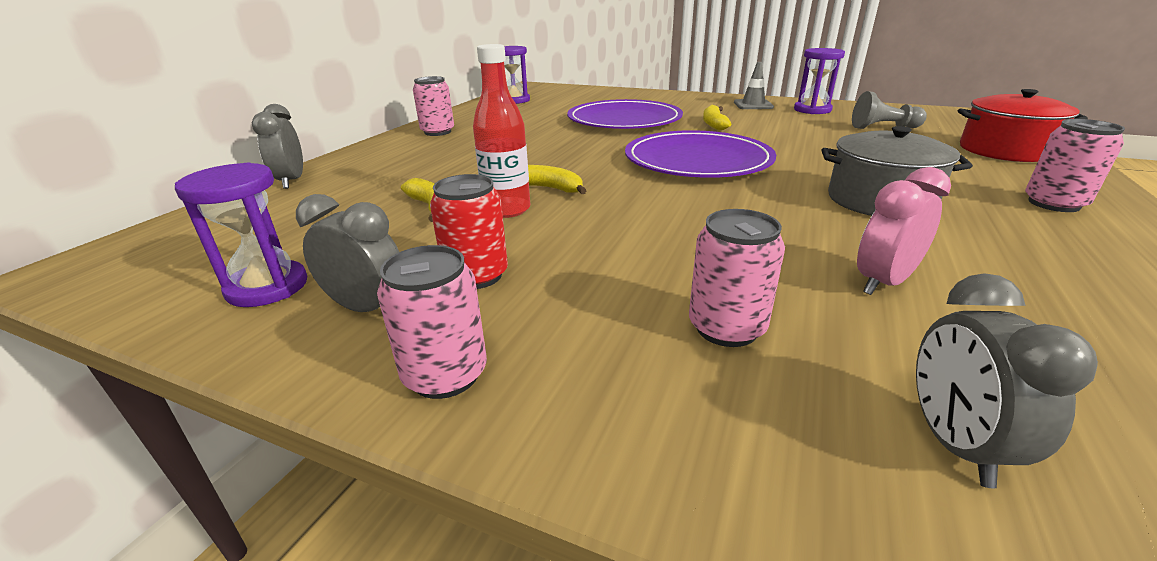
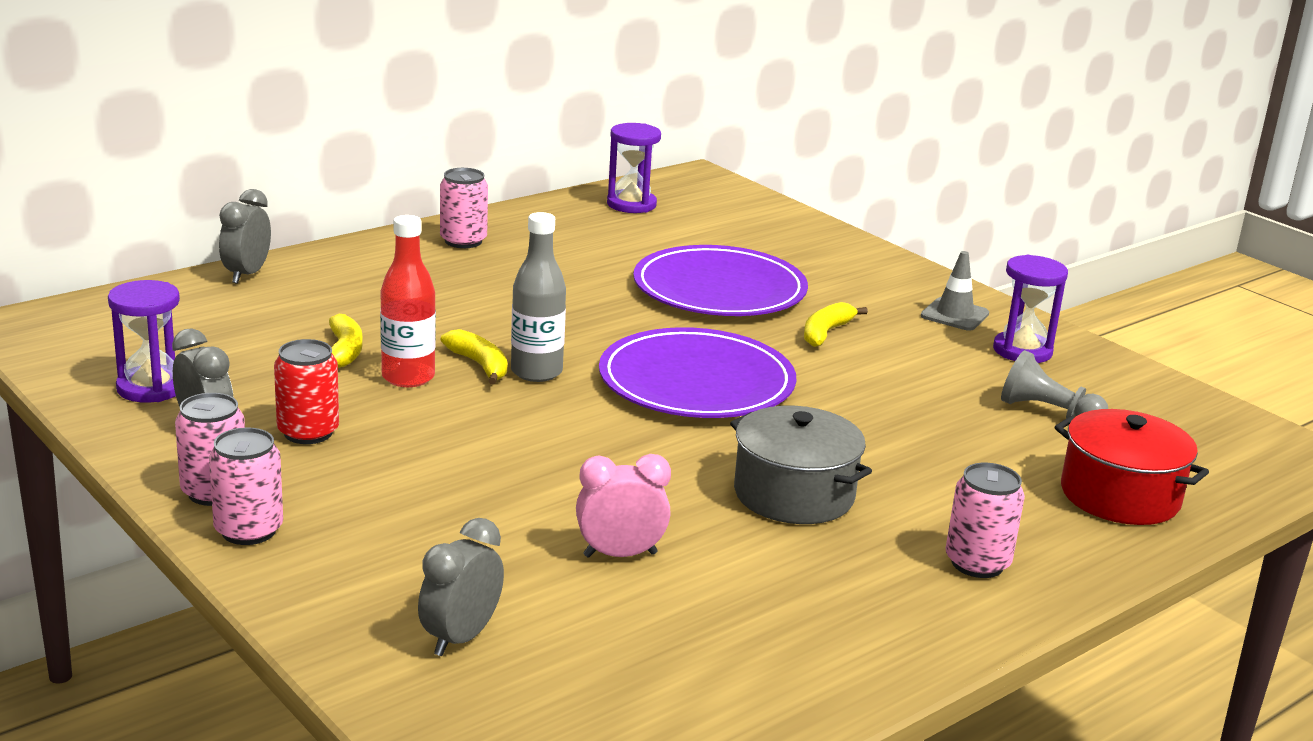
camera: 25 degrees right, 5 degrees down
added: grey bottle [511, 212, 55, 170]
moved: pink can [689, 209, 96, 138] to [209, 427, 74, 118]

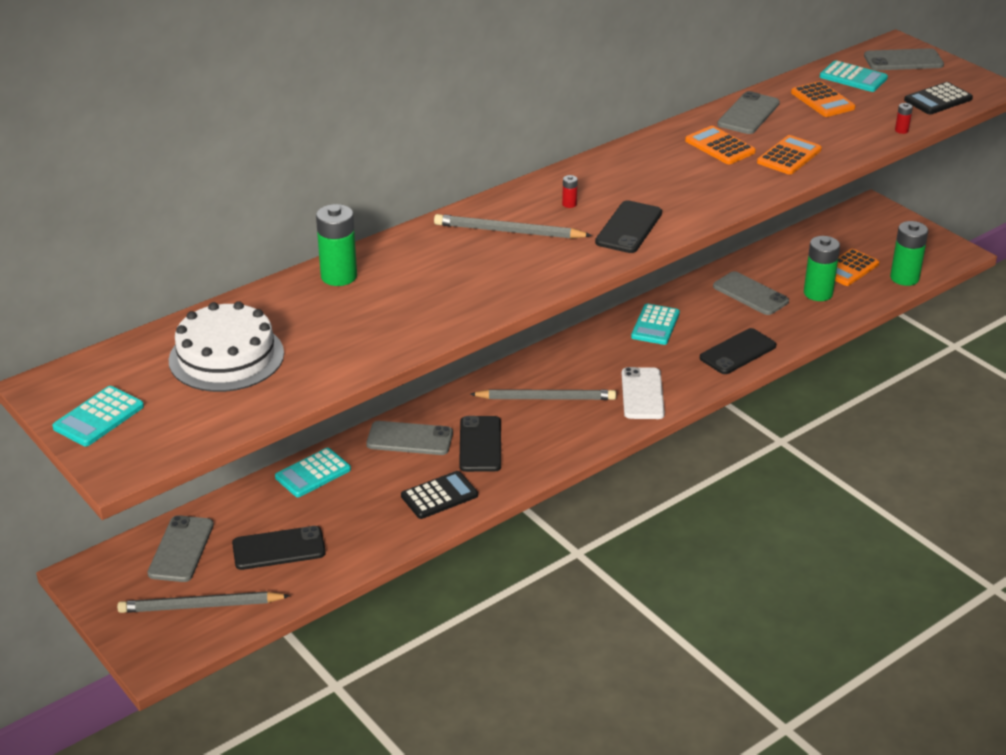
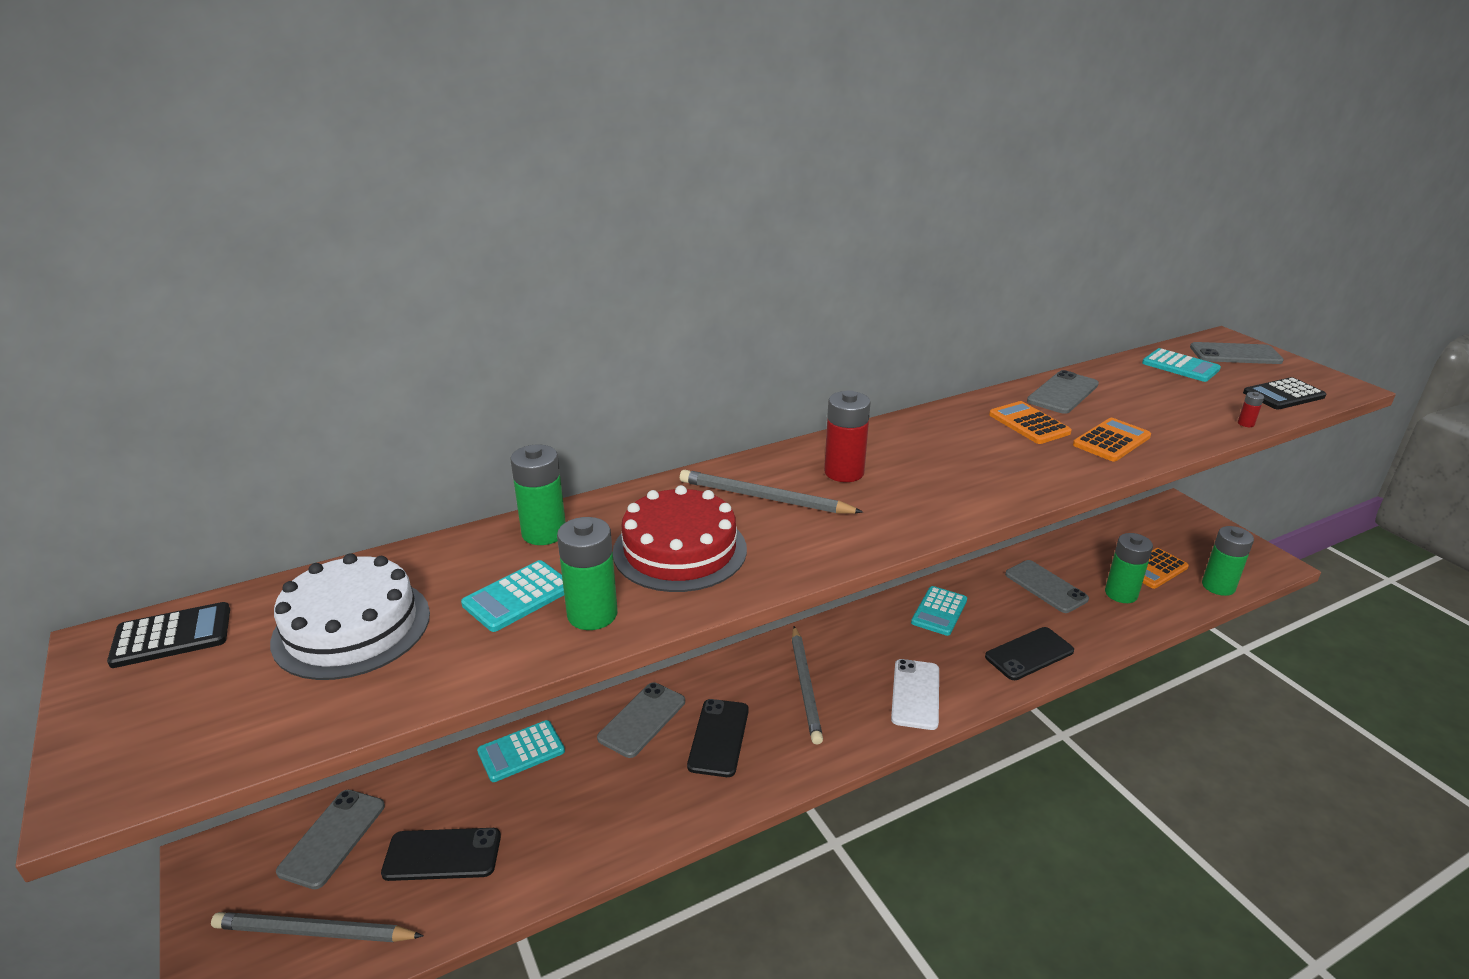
camera: 10 degrees right, 5 degrees down
removed: black phone [595, 200, 67, 53]; orange calculator [791, 81, 64, 36]
added: green battery [557, 517, 61, 113]; red cake [613, 485, 134, 107]
moved: black calculator [401, 471, 77, 48] to [107, 602, 123, 66]; turquoise calculator [52, 386, 92, 60] to [461, 560, 103, 72]
turned: grey phone [366, 421, 87, 34] = [597, 682, 88, 76] 75 degrees counterclockwise; grey pencil [470, 389, 146, 11] = [792, 626, 31, 118] 75 degrees clockwise
resized: red battery [562, 175, 16, 33] = [824, 390, 47, 92] x2.32

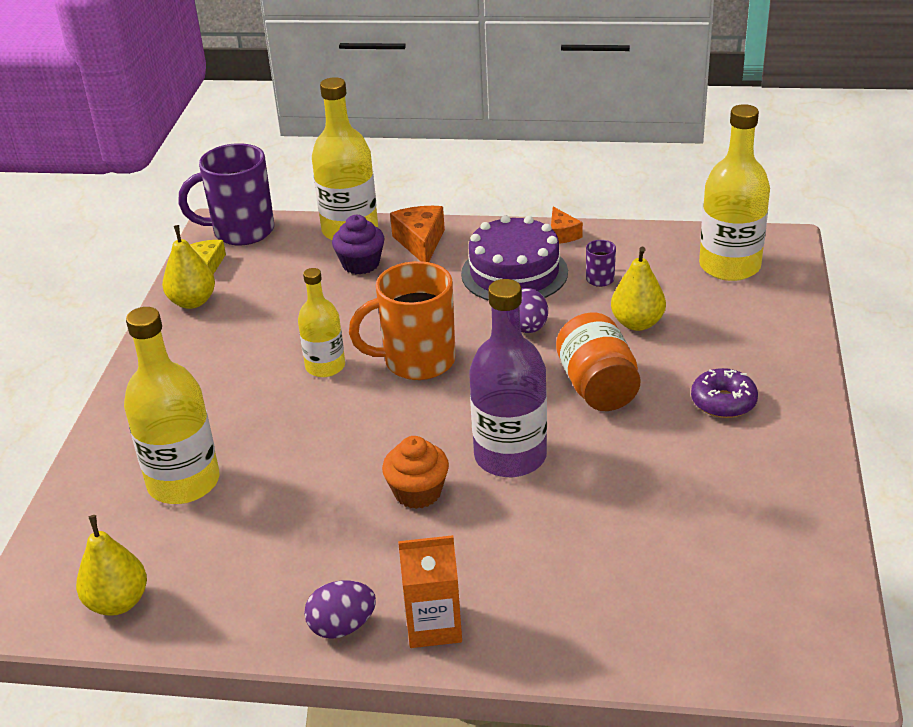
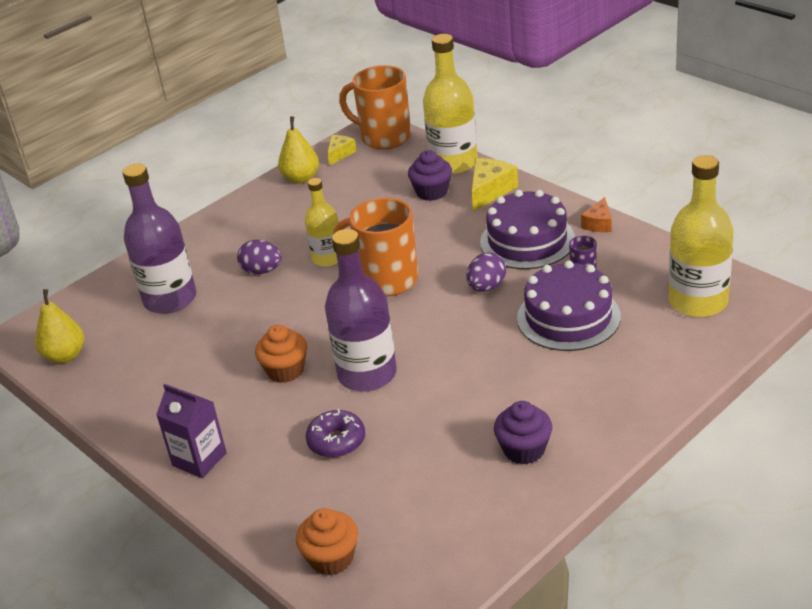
camera: 40 degrees right, 0 degrees up
removed: orange jar [556, 312, 85, 99]
added: orange cupcake [296, 508, 62, 68]; purple cupcake [494, 401, 58, 63]
moved: purple egg [304, 581, 72, 58] to [237, 240, 45, 34]; purple donut [691, 368, 67, 50] to [306, 409, 59, 49]
replaced: yellow pear [611, 247, 55, 84] to purple cake [517, 261, 104, 90]
recoloured: yellow bottle [124, 307, 96, 197] to purple bottle [123, 164, 73, 150]; orange carton [398, 535, 64, 113] to purple carton [156, 384, 71, 94]; purple mug [179, 143, 95, 102] to orange mug [339, 65, 72, 85]; orange cheese [390, 206, 55, 56] to yellow cheese [471, 158, 47, 53]

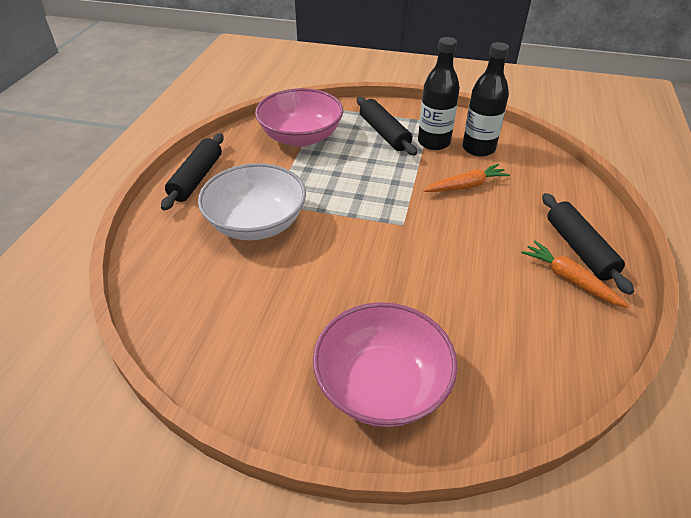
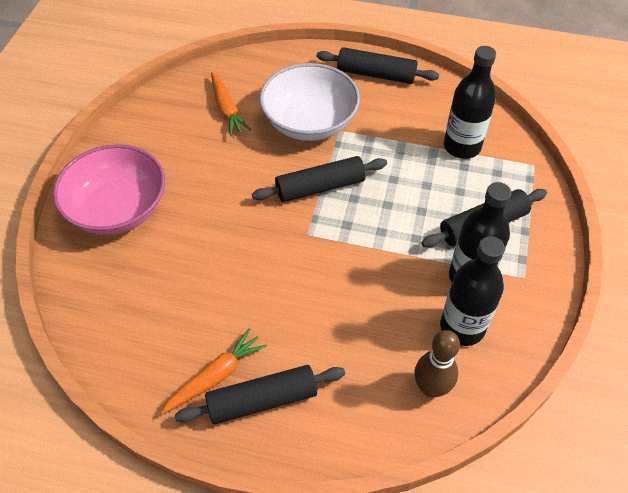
camera: 90 degrees right, 10 degrees up
added: black rolling pin [252, 156, 135, 46]; brown bowling pin [414, 330, 46, 68]
moved: orange carrot [423, 164, 87, 28] to [211, 72, 40, 65]
replaced: pink bowl [255, 88, 89, 59] to black bottle [444, 46, 52, 113]

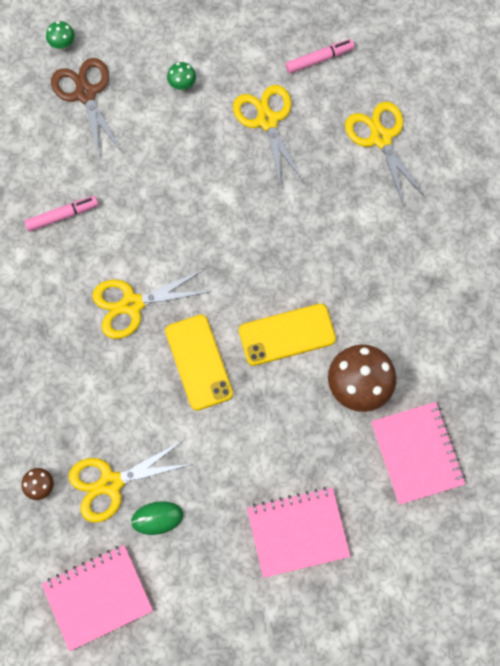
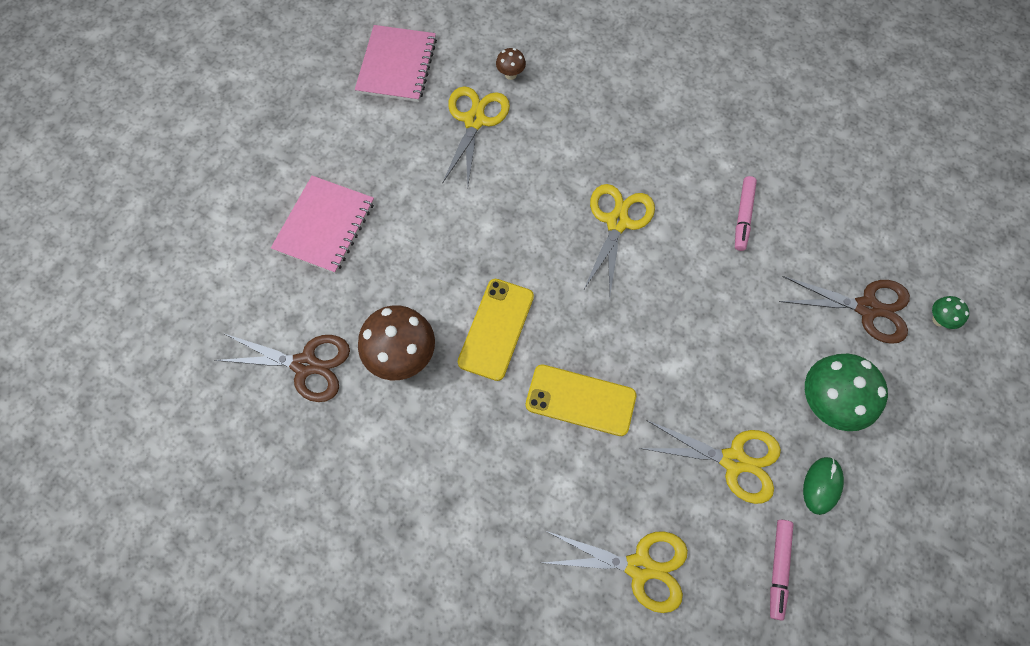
camera: 125 degrees right, 5 degrees down
moved: yellow phone [165, 315, 68, 96] to [526, 364, 110, 72]; green mouse [131, 501, 52, 34] to [803, 457, 41, 58]
replaced: pink notebook [371, 402, 94, 103] to brown scissors [215, 333, 135, 69]
resized: green mushroom [167, 62, 29, 28] = [805, 354, 83, 77] x2.14

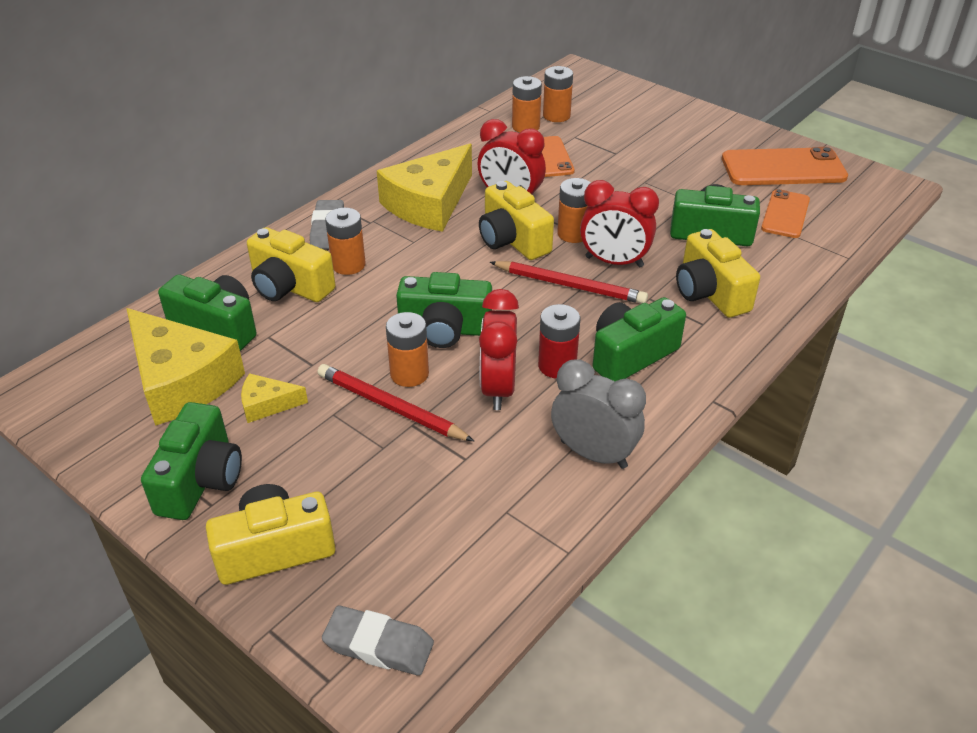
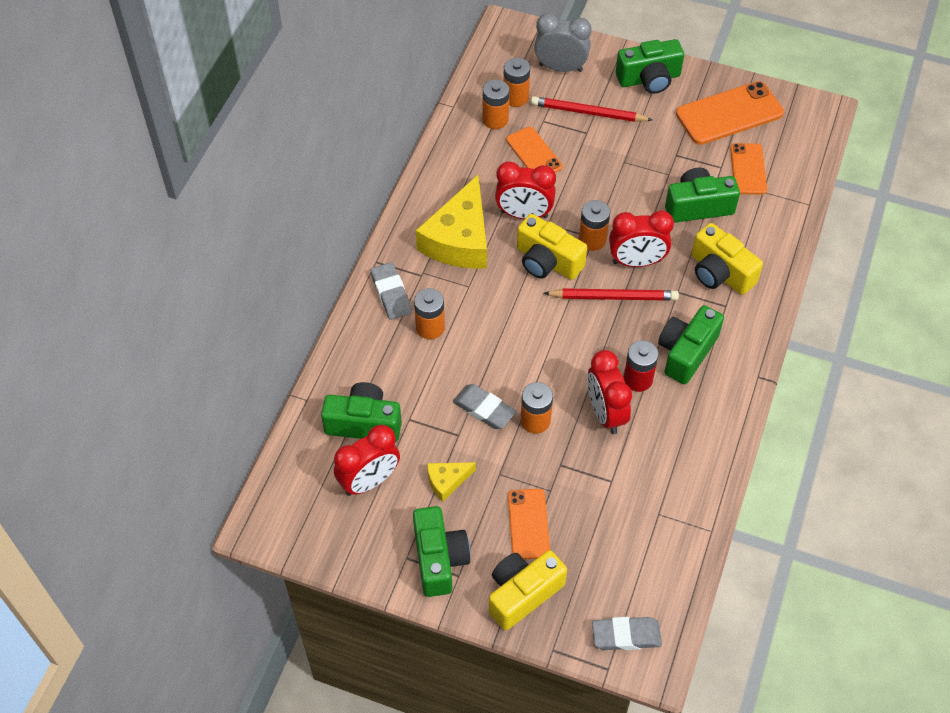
camera: 20 degrees left, 15 degrees up
removed: yellow camera [247, 227, 89, 75]
added: grey eraser [453, 384, 63, 45]; orange phone [508, 489, 42, 70]
moved: red pencil [317, 364, 157, 77] to [531, 96, 121, 26]; grey clock [551, 359, 95, 110] to [534, 13, 57, 59]; green camera [396, 272, 96, 76] to [616, 39, 68, 55]
replaced: yellow cheese [126, 308, 119, 118] to red clock [334, 425, 66, 71]

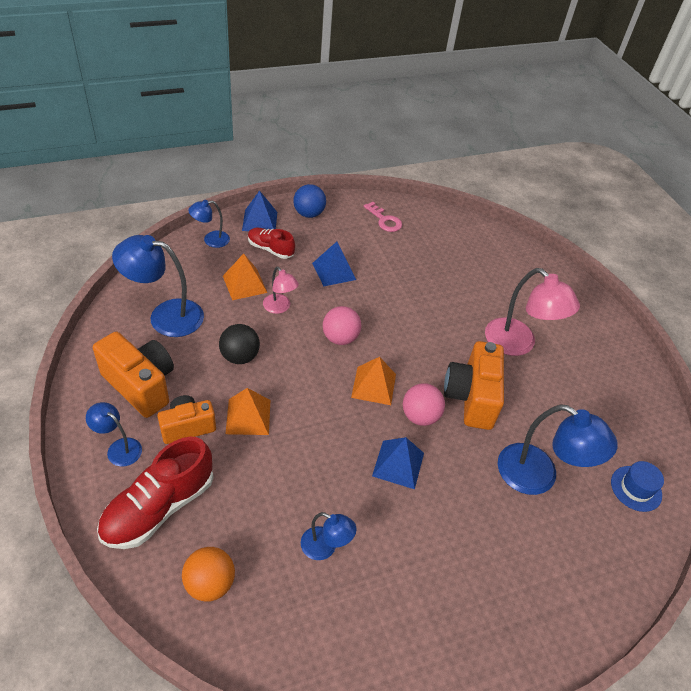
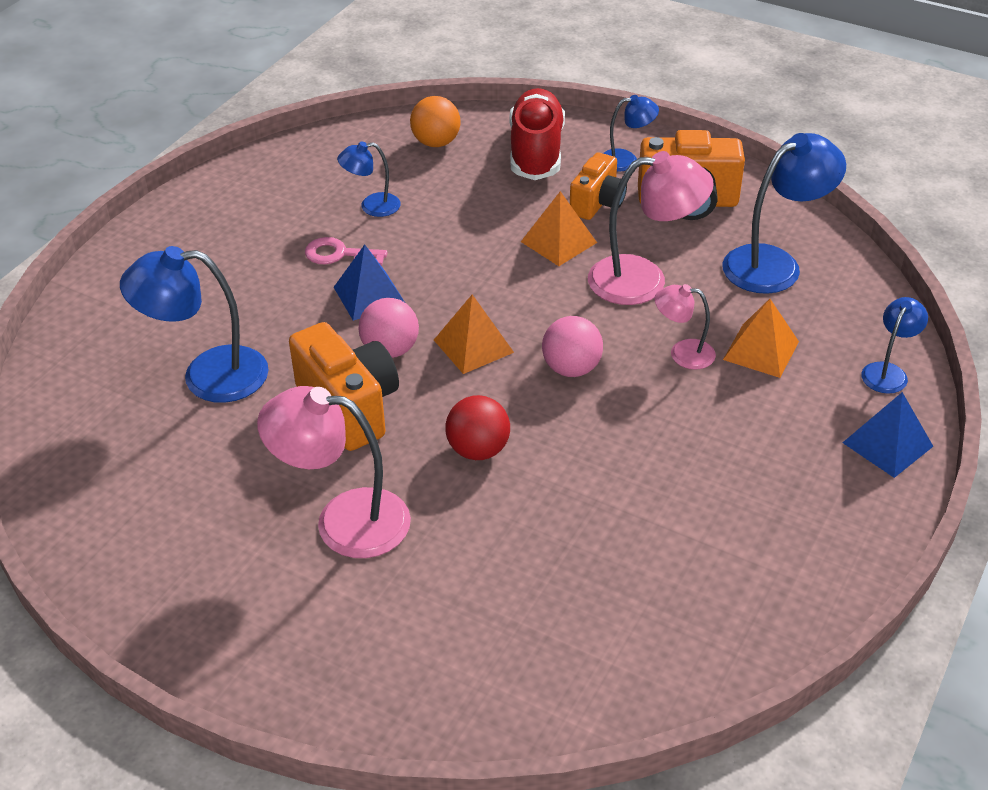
camera: 145 degrees right, 5 degrees down
removed: red shoe [248, 228, 47, 31]; blue ball [293, 184, 33, 34]; blue pyramid [312, 242, 44, 45]; blue hat [611, 461, 53, 51]
added: red ball [445, 395, 65, 65]
moved: pink key [364, 202, 38, 30] to [305, 237, 82, 29]
replaced: black ball [219, 324, 41, 40] to pink lamp [588, 151, 126, 154]

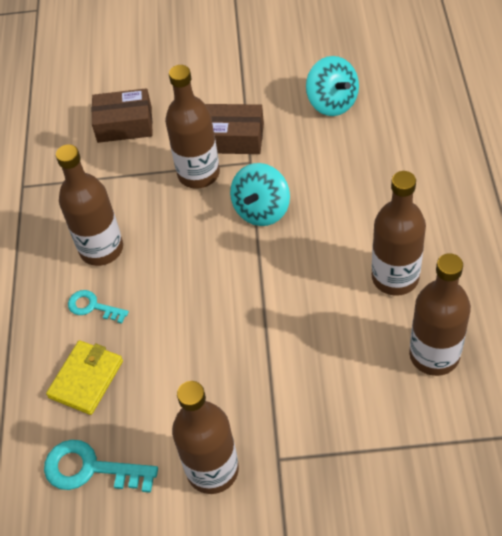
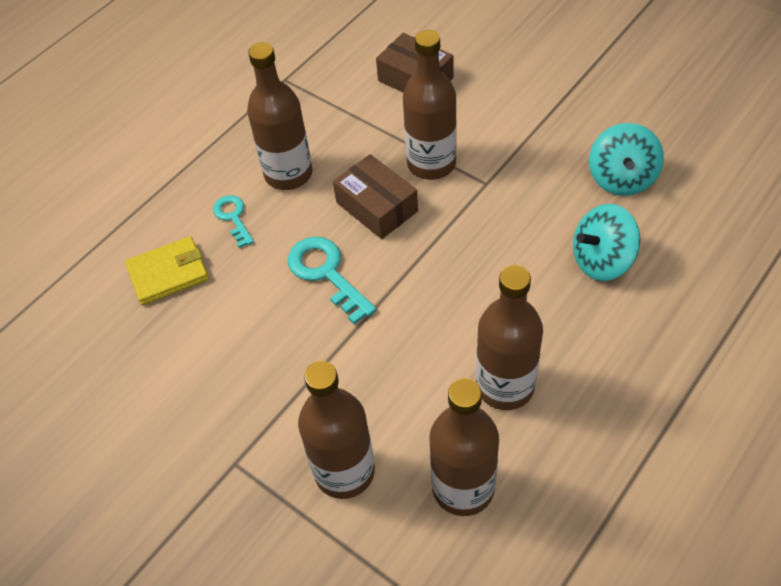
camera: 40 degrees right, 0 degrees up
moved: turquoise key [44, 440, 114, 53] to [288, 237, 88, 87]; brown bottle [172, 381, 67, 113] to [298, 361, 77, 138]; brown box [206, 104, 58, 50] to [333, 154, 85, 85]; turquoise spinning top [230, 163, 60, 63] to [573, 204, 67, 77]

